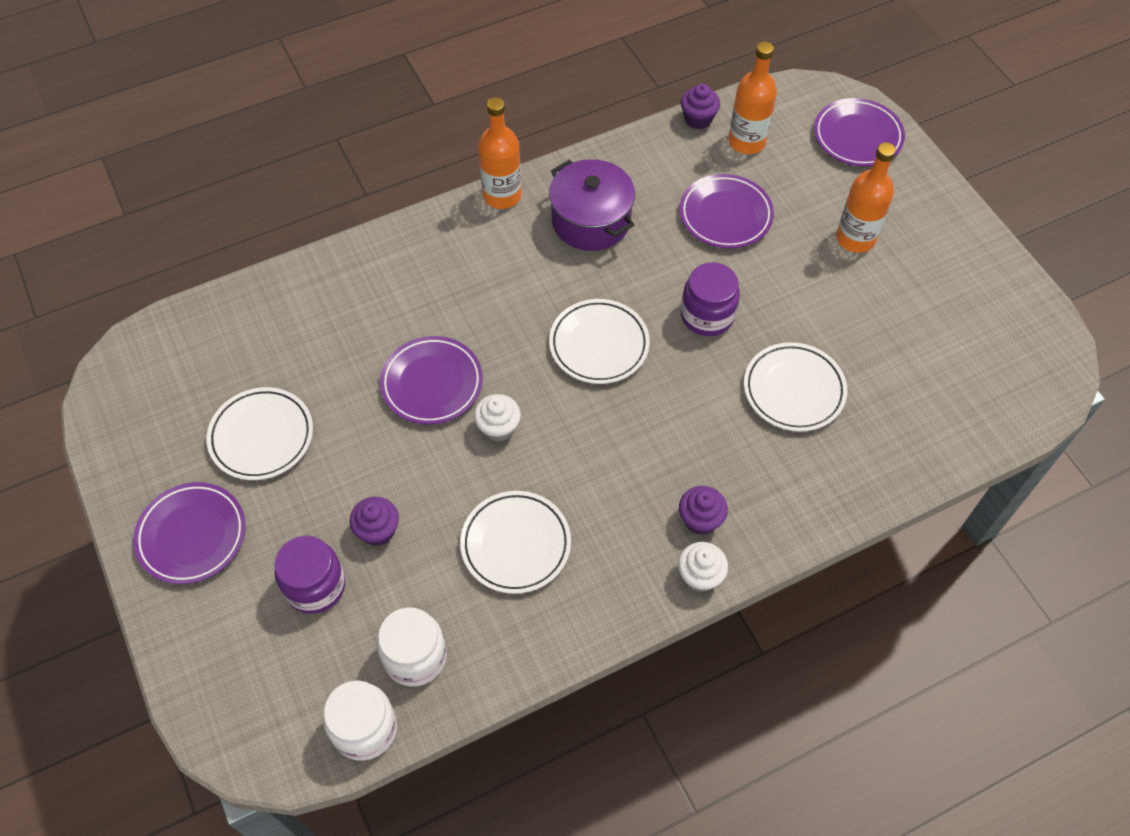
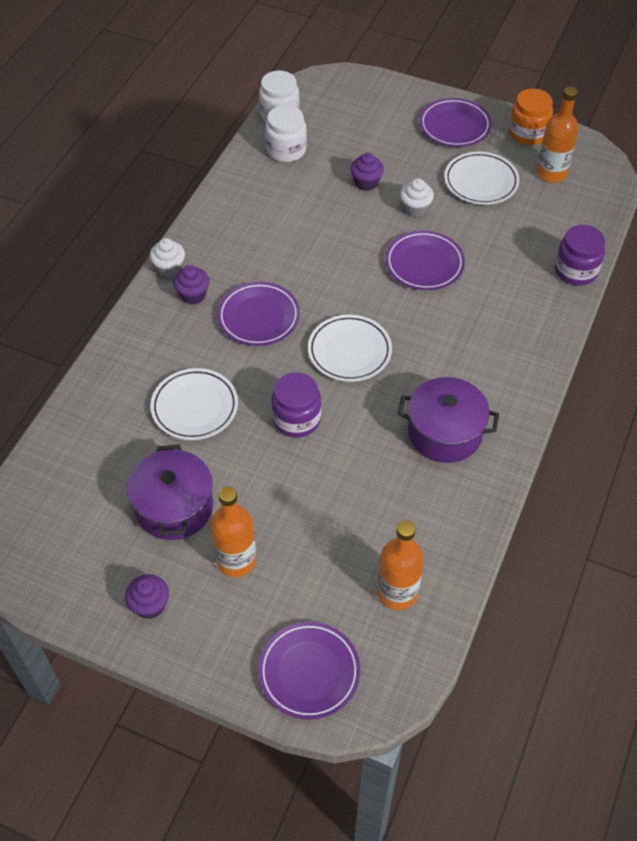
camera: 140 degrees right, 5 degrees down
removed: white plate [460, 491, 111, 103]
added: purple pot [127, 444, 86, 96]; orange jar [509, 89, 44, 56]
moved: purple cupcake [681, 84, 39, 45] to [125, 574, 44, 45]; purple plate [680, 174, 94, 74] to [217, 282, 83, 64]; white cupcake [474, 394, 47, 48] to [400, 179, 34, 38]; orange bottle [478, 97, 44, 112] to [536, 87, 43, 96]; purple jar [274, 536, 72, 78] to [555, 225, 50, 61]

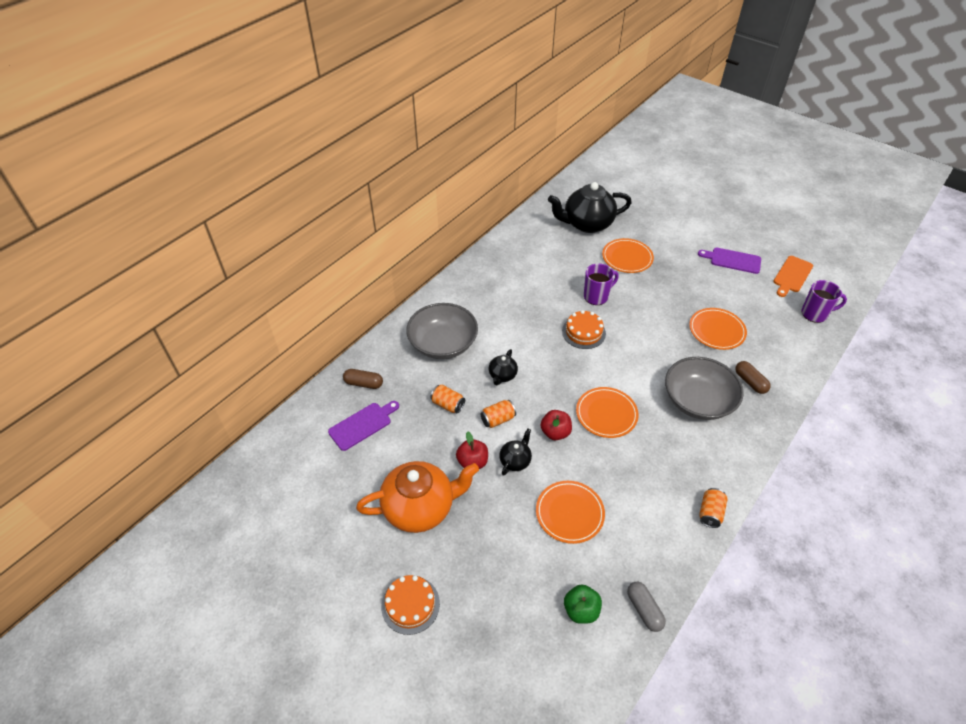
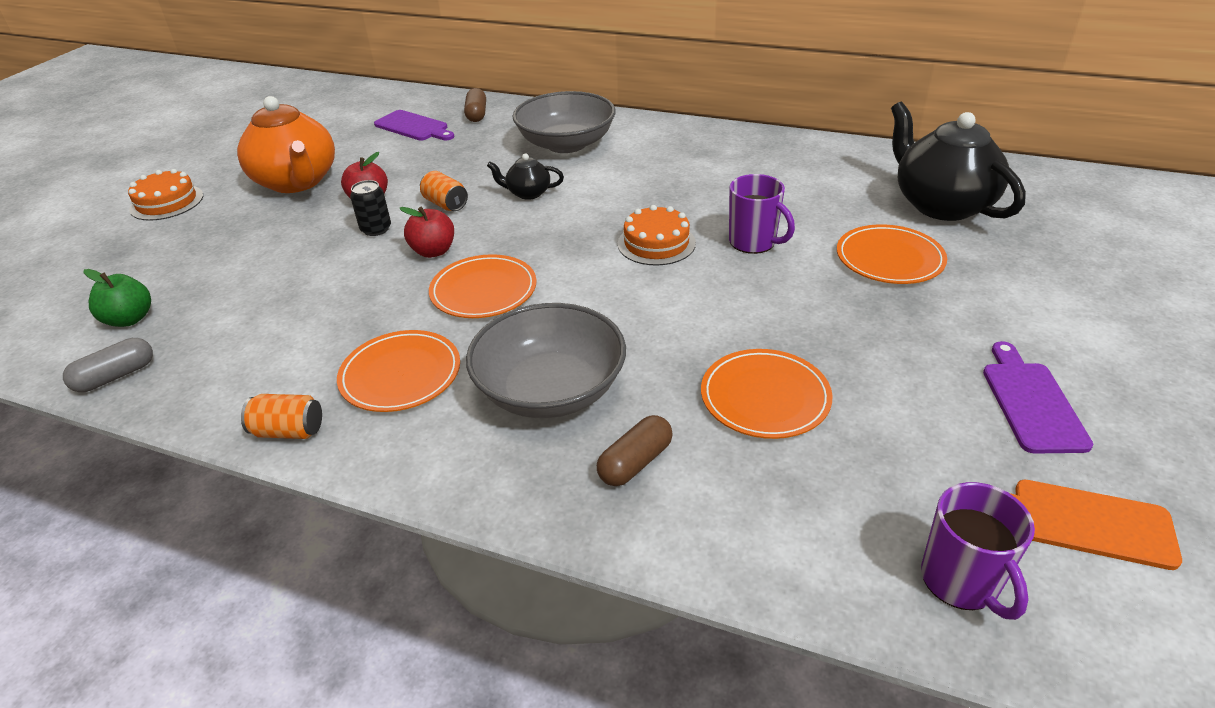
camera: 75 degrees right, 10 degrees down
removed: orange can [431, 385, 34, 28]
moved: orange plate [536, 481, 69, 63] to [337, 330, 123, 82]
replaced: black teapot [499, 429, 33, 47] to black can [350, 180, 41, 56]

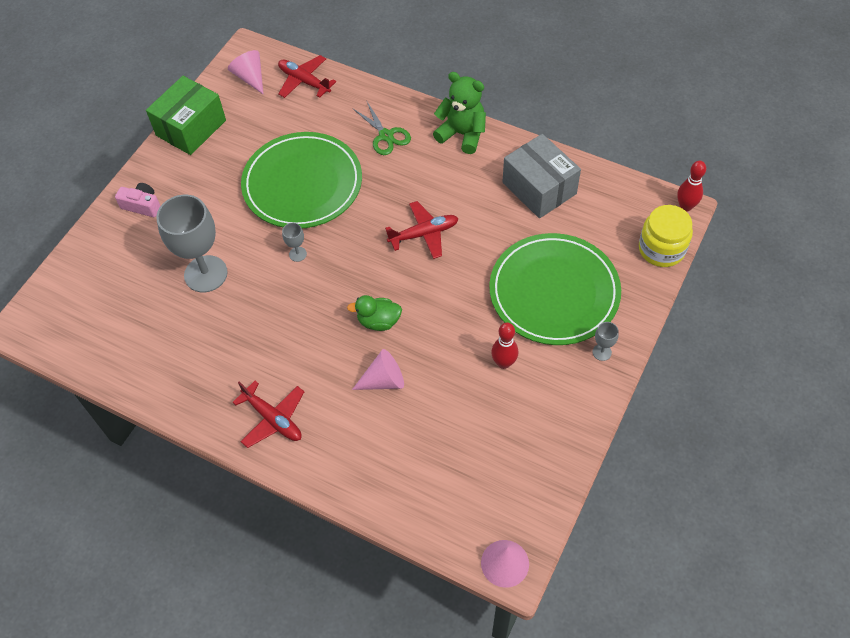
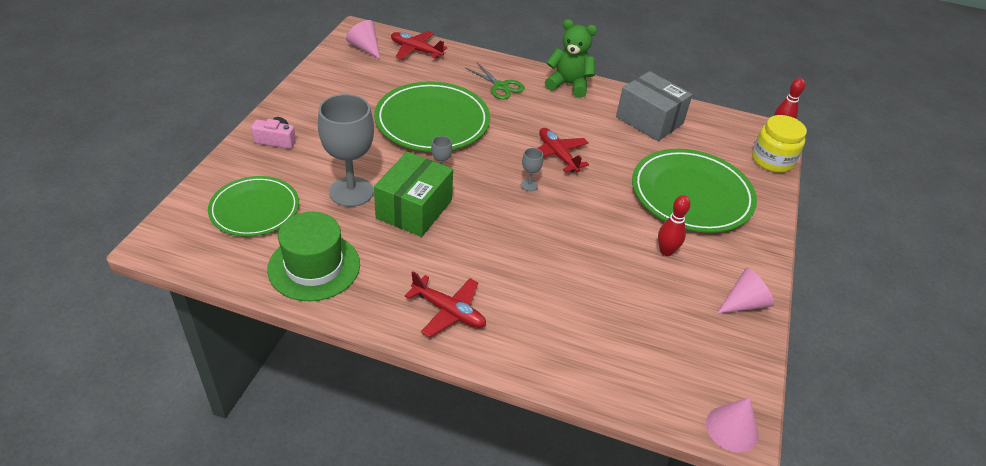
camera: 15 degrees left, 15 degrees down
removed: green duck [347, 295, 55, 36]
added: green plate [208, 176, 91, 61]; green hat [267, 212, 93, 89]
moved: green box [146, 76, 80, 79] to [374, 152, 79, 85]; grey goblet [593, 322, 26, 39] to [521, 148, 22, 43]; pink cone [352, 349, 52, 41] to [717, 268, 57, 46]
turned: red plane [385, 201, 74, 58] = [537, 128, 52, 45] 90 degrees counterclockwise

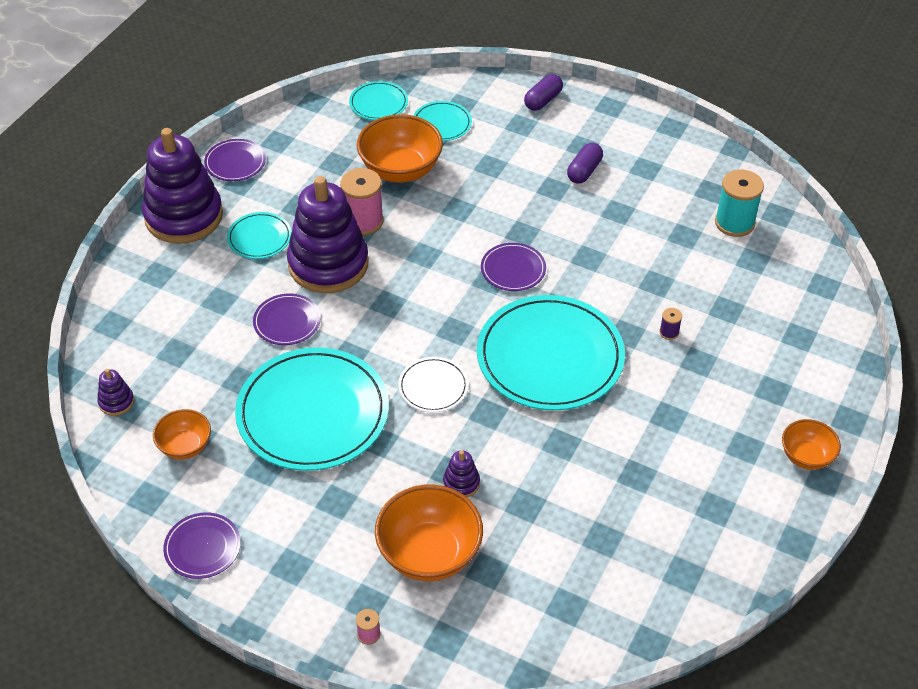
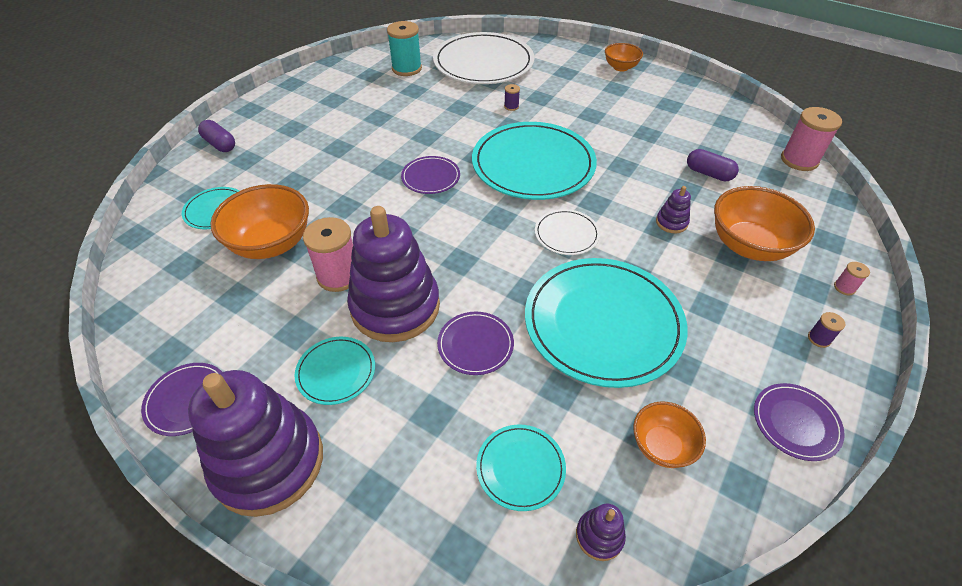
camera: 85 degrees left, 0 degrees up
added: white plate [433, 32, 101, 52]; pink spool [781, 107, 61, 64]; purple spool [808, 312, 37, 36]
moved: turquoise plate [349, 81, 59, 39] to [476, 425, 90, 86]; purple capsule [567, 143, 36, 41] to [687, 149, 52, 32]

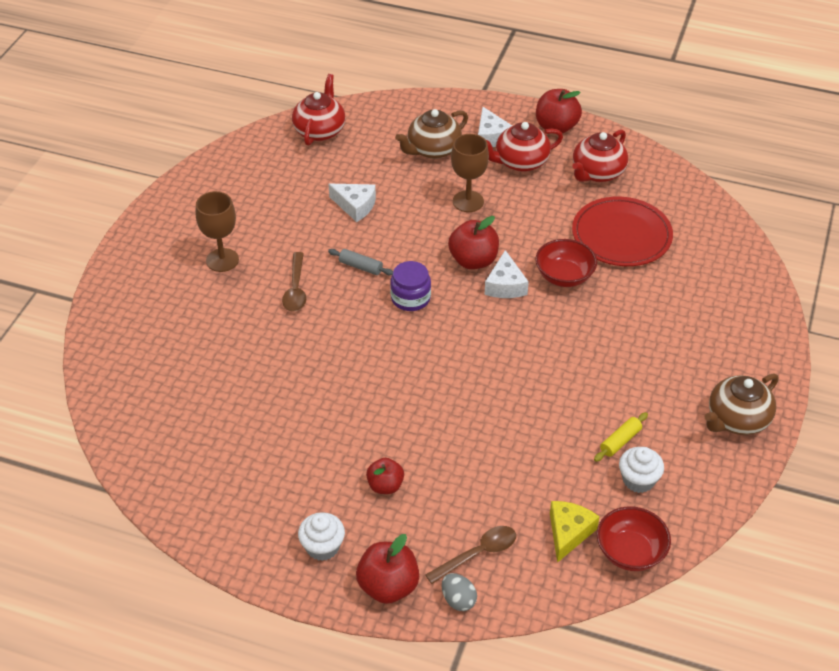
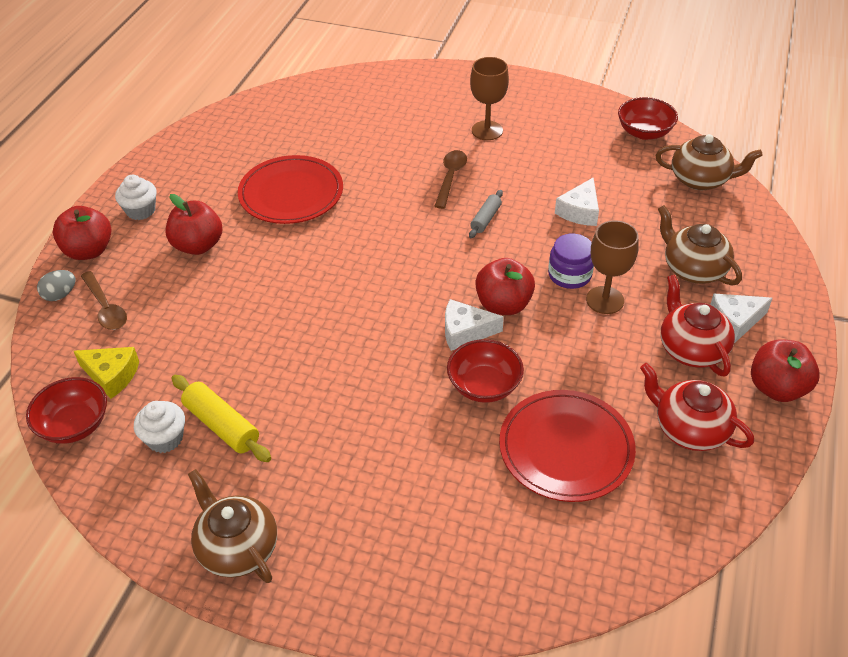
camera: 90 degrees right, 0 degrees up
added: red plate [238, 155, 105, 69]; red bowl [618, 97, 60, 43]
moved: purple jar [390, 261, 41, 50] to [548, 234, 46, 55]
recoloured: red teapot [292, 74, 53, 71] to brown teapot [656, 134, 107, 56]
turned: brown spoon [282, 252, 24, 60] = [434, 150, 33, 59] 105 degrees clockwise
resized: red apple [366, 458, 38, 36] = [165, 194, 57, 61] x1.56; yellow rolling pin [594, 412, 54, 50] = [171, 375, 100, 87] x1.61

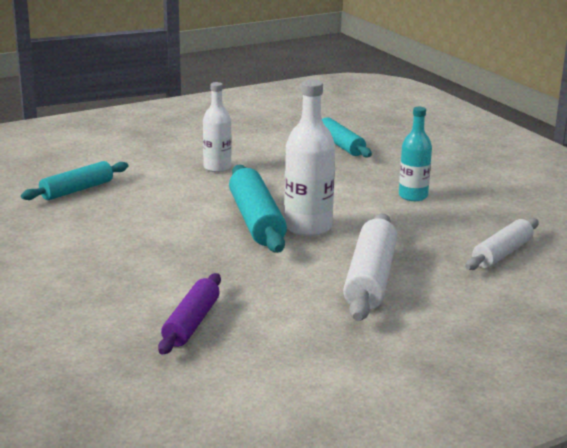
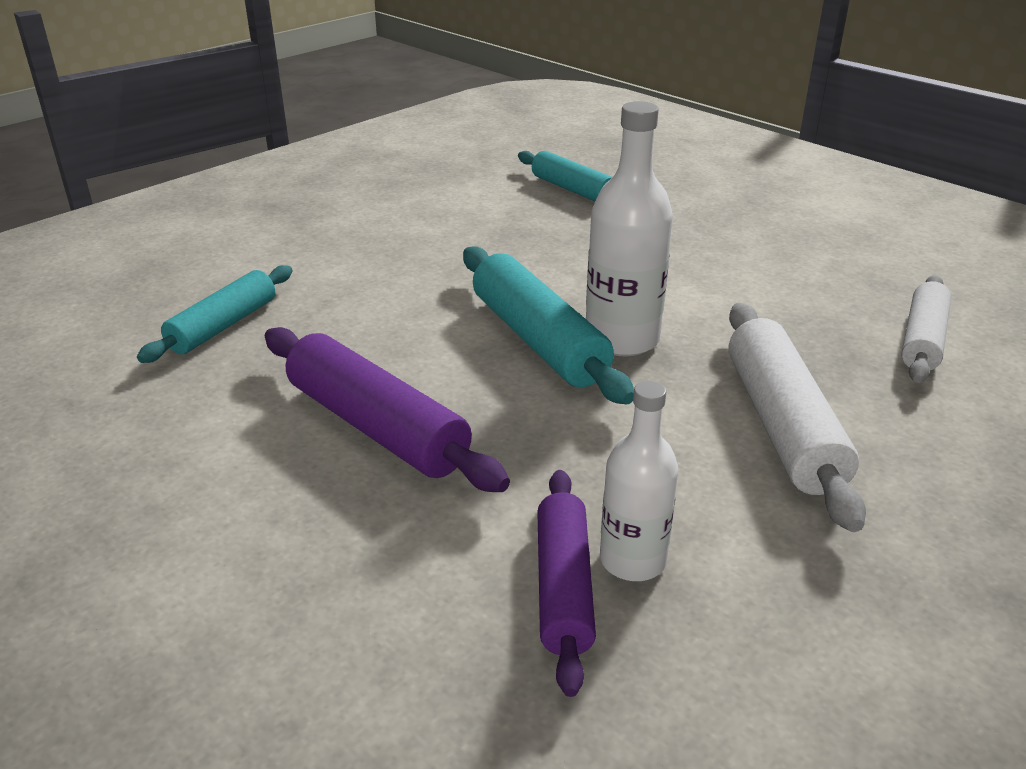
camera: 15 degrees left, 10 degrees up
removed: turquoise bottle [399, 107, 33, 94]
added: purple rolling pin [265, 327, 245, 165]
moved: white bottle [203, 82, 29, 90] to [600, 381, 79, 200]

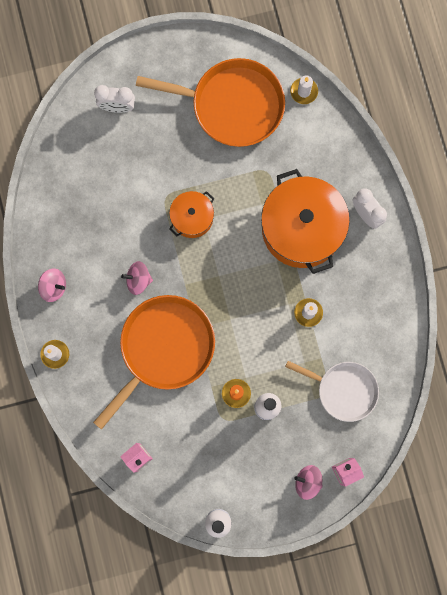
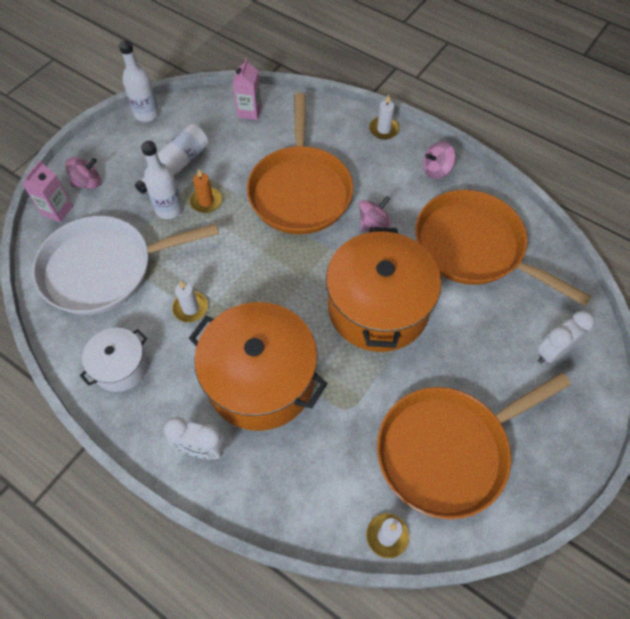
camera: 140 degrees right, 20 degrees down
added: white pot [80, 328, 68, 64]; white bottle [135, 124, 74, 70]; orange pan [415, 190, 177, 116]
resized: white pan [285, 361, 94, 61] = [32, 216, 187, 99] x1.58; orange pot [169, 191, 45, 47] = [326, 227, 115, 125] x1.93

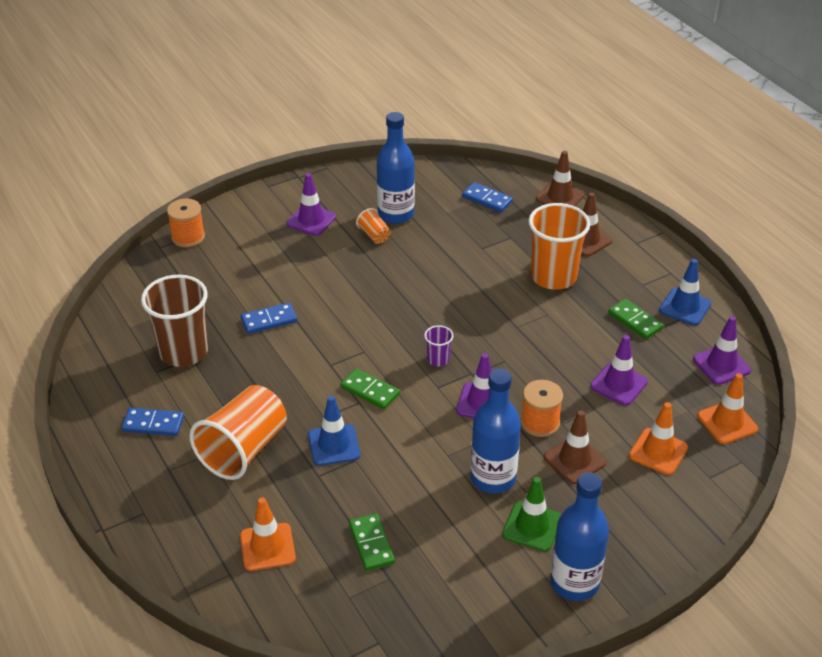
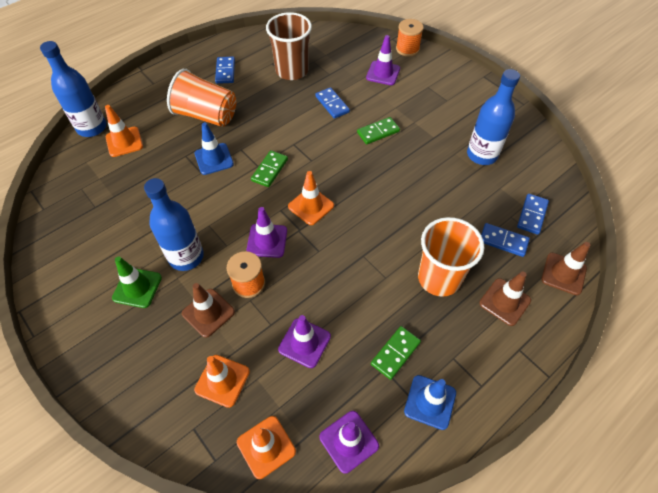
camera: 80 degrees right, 15 degrees up
removed: orange cup [356, 208, 35, 36]
added: blue domino [481, 223, 49, 34]
moved: blue bottle [551, 472, 58, 129] to [40, 41, 66, 96]; green domino [349, 513, 46, 58] to [357, 117, 43, 27]; purple traffic cone [286, 173, 50, 63] to [366, 35, 34, 50]
replaced: purple cup [424, 325, 30, 42] to orange traffic cone [288, 171, 46, 54]

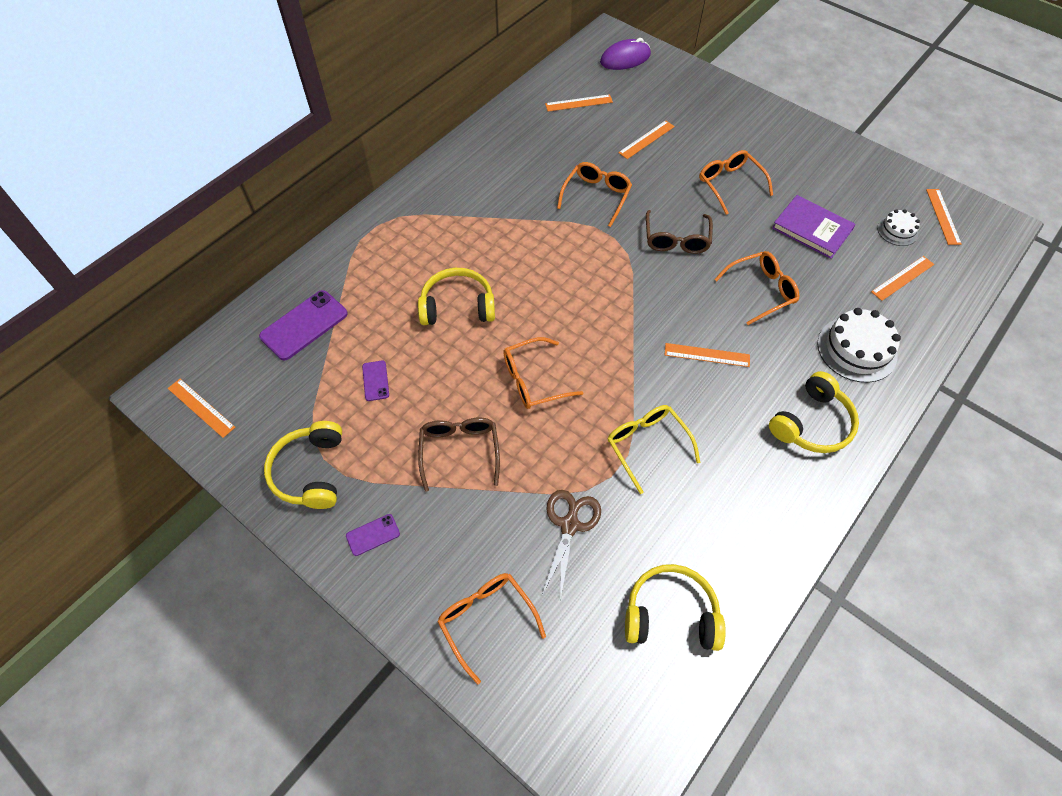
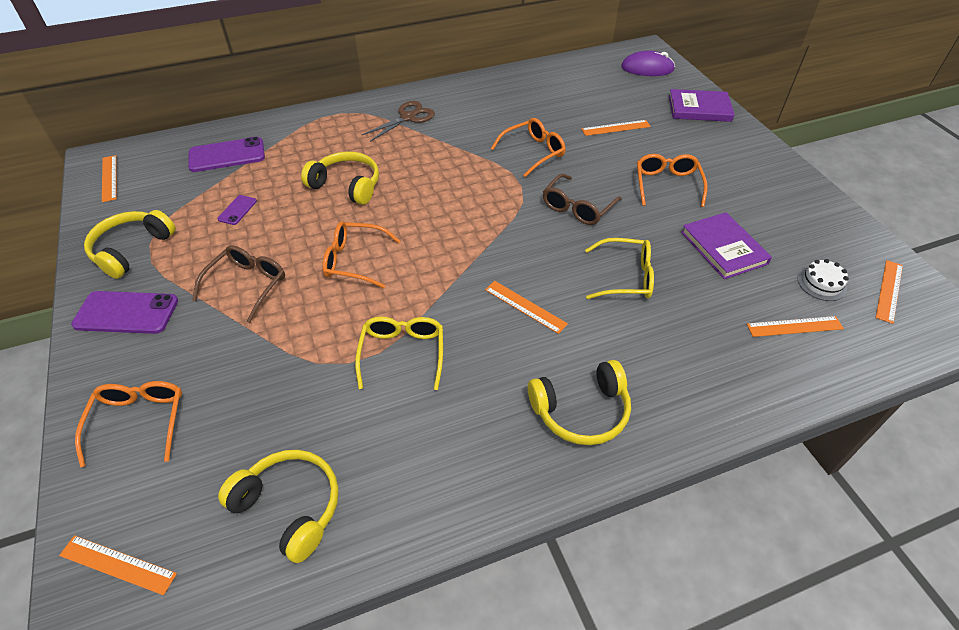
camera: 30 degrees right, 10 degrees down
removed: white cake [817, 308, 84, 75]
added: purple book [669, 89, 66, 33]
moved: orange ruler [545, 94, 68, 18] to [59, 535, 118, 60]; brown scissors [542, 490, 59, 110] to [362, 101, 73, 41]
recoloured: orange glasses [714, 251, 85, 74] to yellow glasses [585, 238, 69, 61]
resized: purple phone [346, 514, 54, 42] = [71, 291, 107, 43] x1.94

